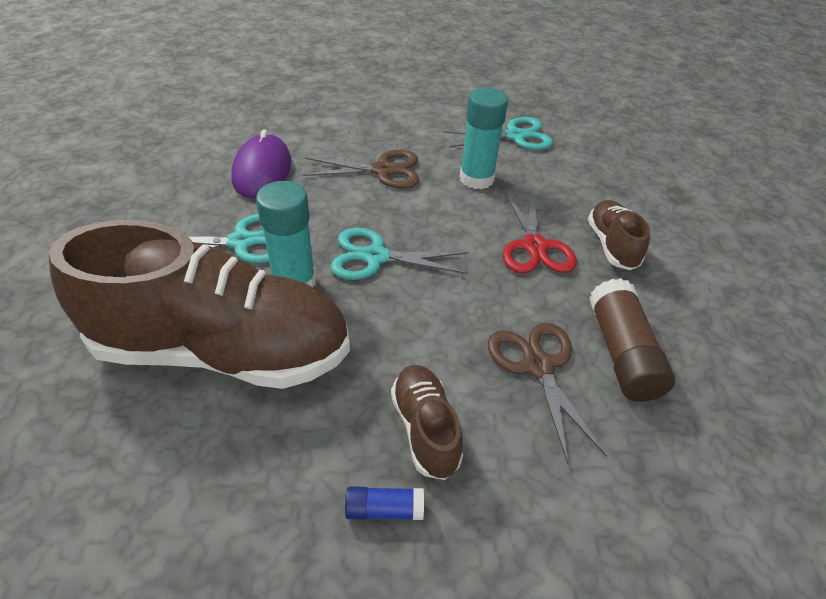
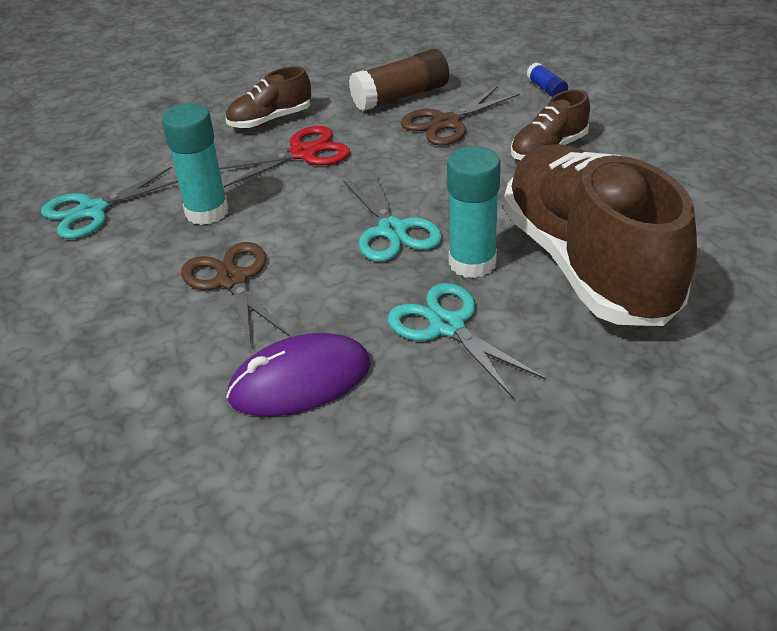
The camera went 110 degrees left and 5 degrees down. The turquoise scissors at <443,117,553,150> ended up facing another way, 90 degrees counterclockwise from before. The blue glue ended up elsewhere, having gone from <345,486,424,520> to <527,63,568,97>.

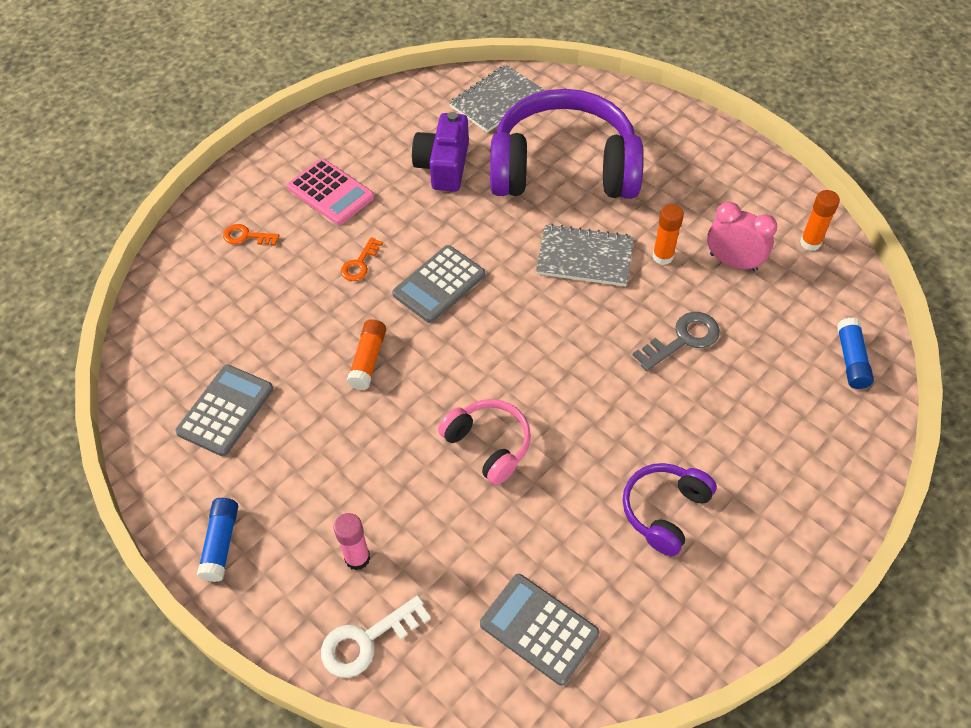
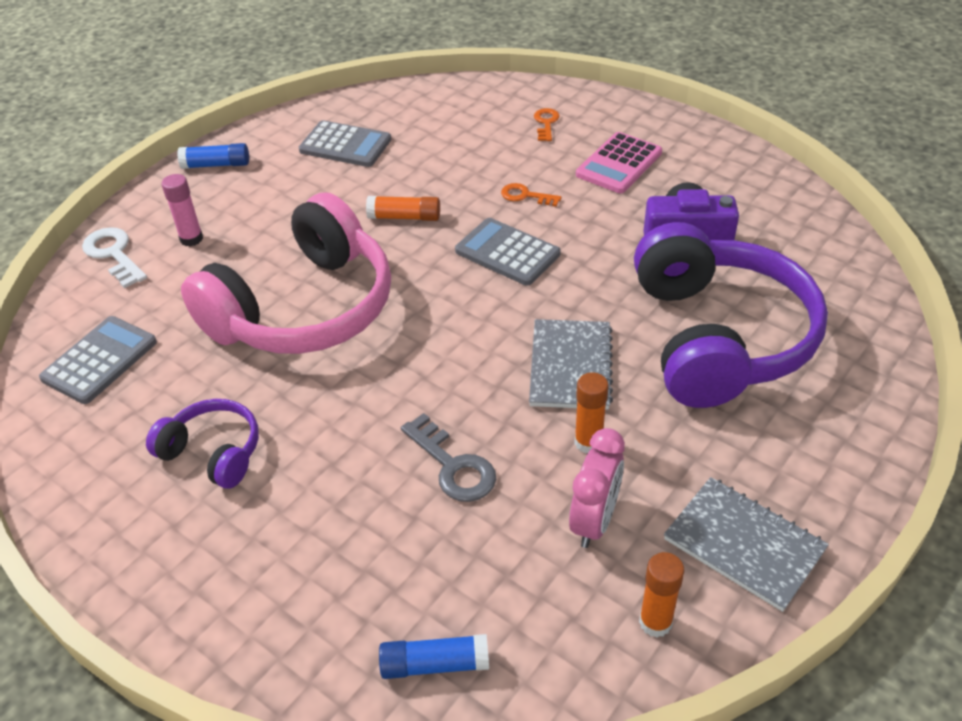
The camera went 85 degrees right and 10 degrees down. The size of the rosy headset at <438,399,531,485> changed by a factor of 2.10. The grey notebook ended up elsewhere, having gone from <449,64,544,133> to <664,477,829,612>.

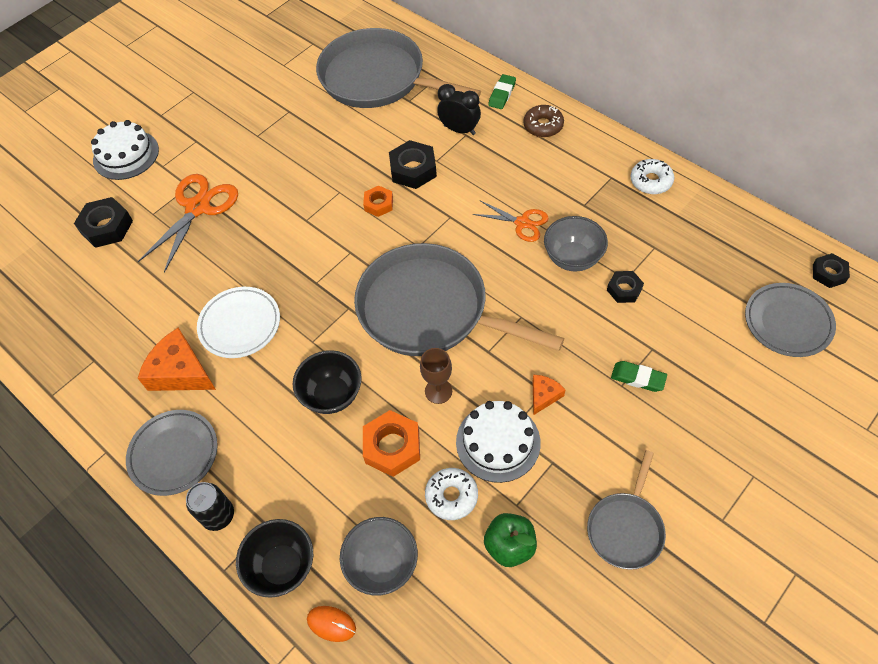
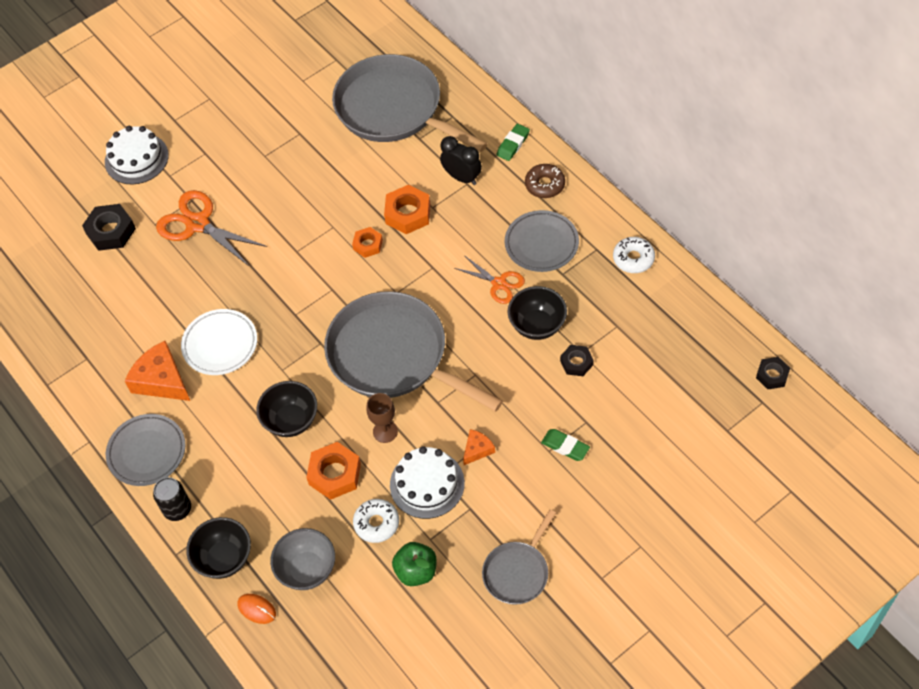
The camera went 10 degrees right and 0 degrees up. The bright orange scissors at <137,174,238,273> ended up facing another way, 90 degrees counterclockwise from before. What was the ebony nut at <389,140,437,189> turned into the bright orange nut at <384,185,430,234>. The grey dinner plate ended up elsewhere, having gone from <745,283,836,357> to <505,210,579,272>. What was the grey deep dish at <544,216,608,272> turned into the ebony deep dish at <508,286,567,340>.

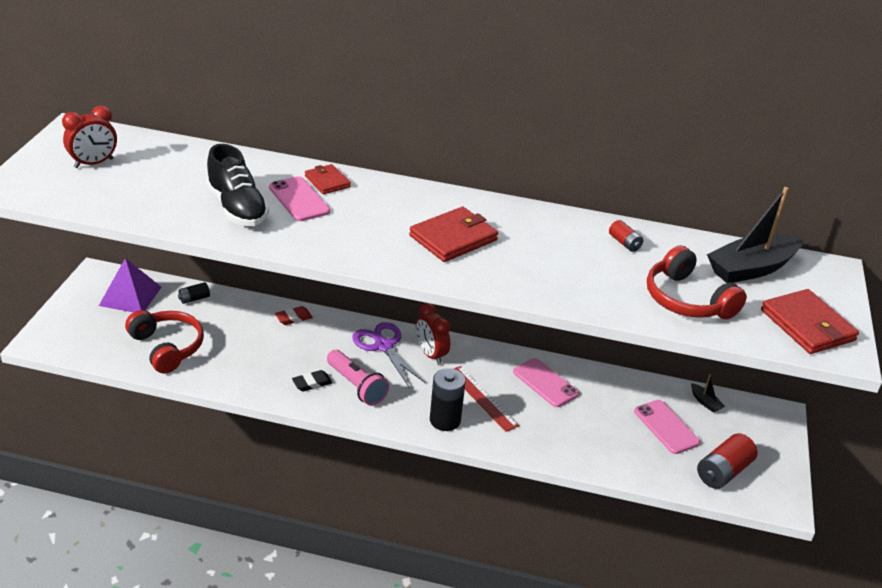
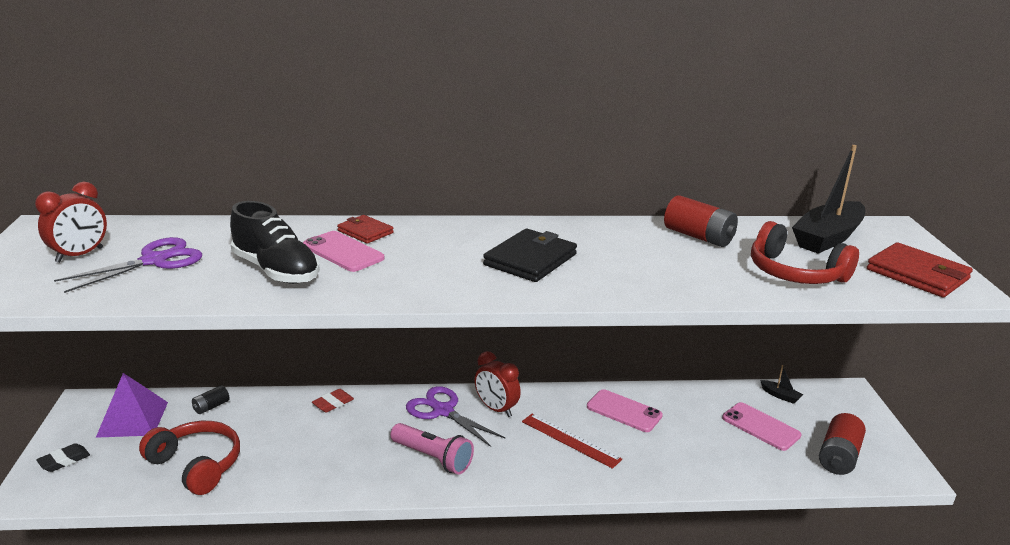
The camera went 15 degrees left and 10 degrees down. The ebony eraser ended up elsewhere, having gone from <292,370,332,392> to <36,443,90,472>. The second view gained the purple scissors at <54,237,202,293>. What was the red billfold at <409,207,498,262> turned into the ebony billfold at <483,229,577,282>. The size of the red battery at <609,220,643,252> changed by a factor of 1.84. The second view lost the ebony battery at <430,368,466,431>.

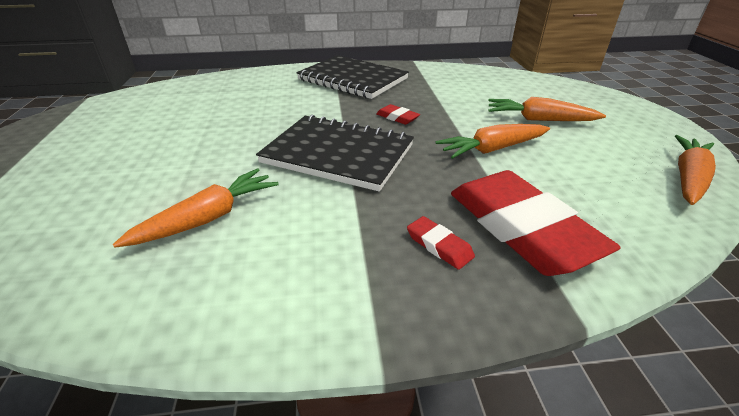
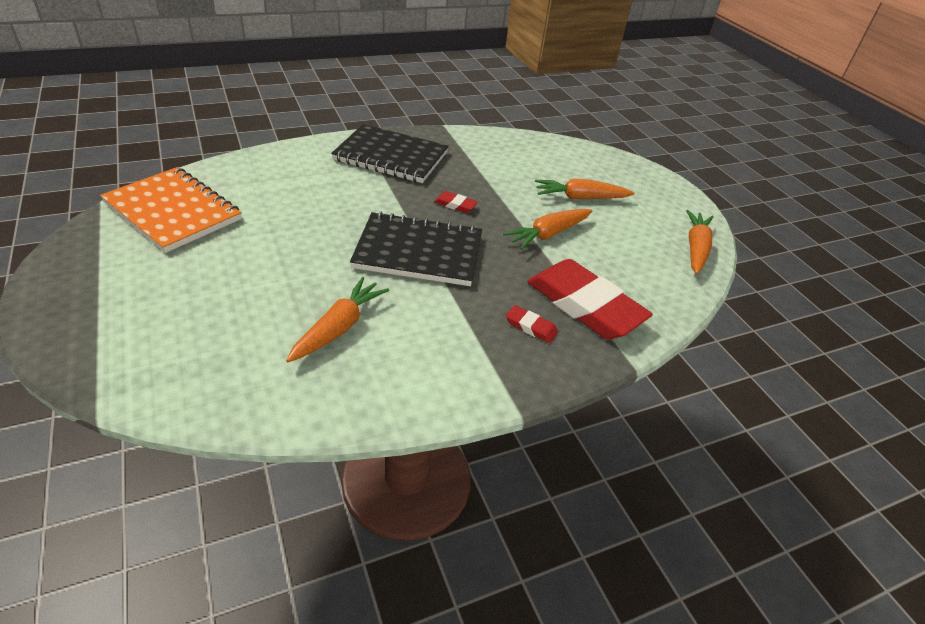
The camera went 20 degrees left and 5 degrees up. The second view gained the bright orange notebook at <100,167,242,253>.

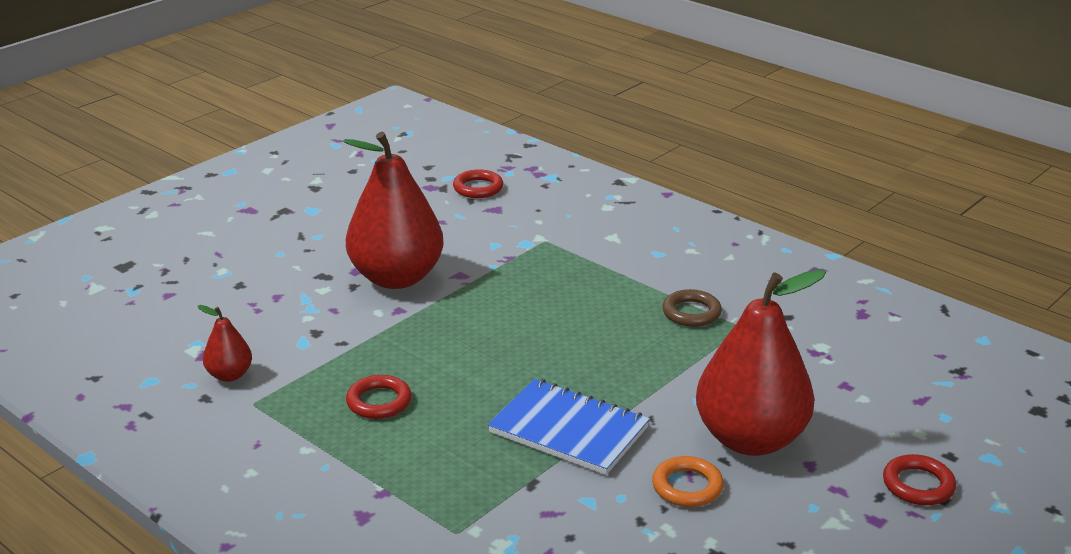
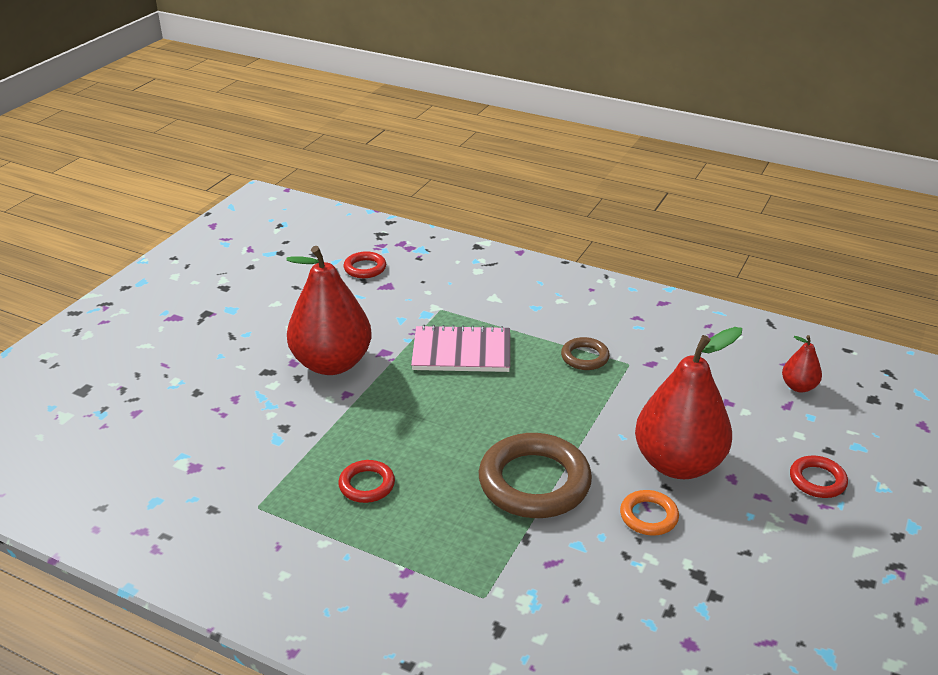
The camera went 15 degrees left and 5 degrees up. The second view gained the rosy notebook at <411,325,510,372>. Where the blue notebook stood at <488,379,650,475>, the russet torus came to stand at <479,433,592,518>. The red toy pear ended up elsewhere, having gone from <198,305,252,382> to <782,335,822,392>.

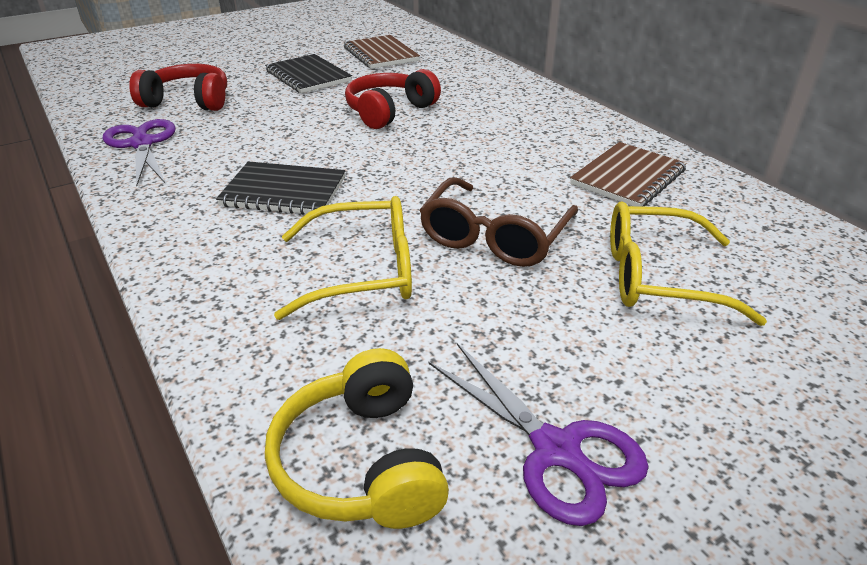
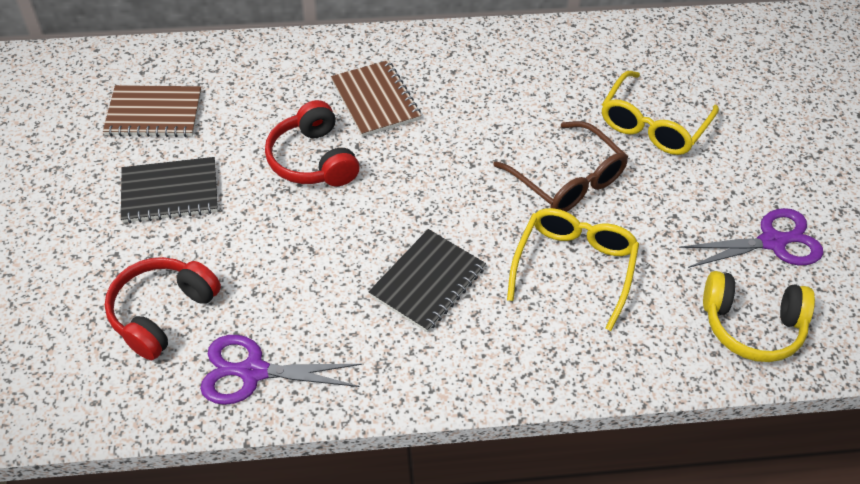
The camera went 65 degrees left and 15 degrees up. The russet notebook ended up elsewhere, having gone from <570,142,687,207> to <331,60,421,137>.

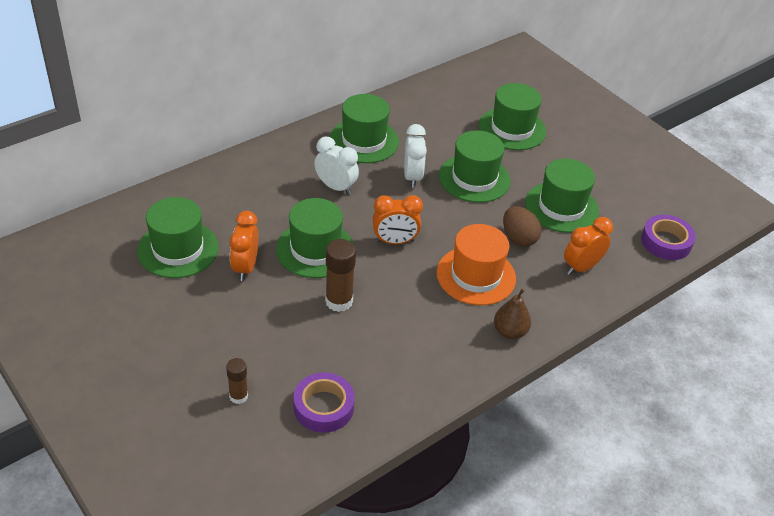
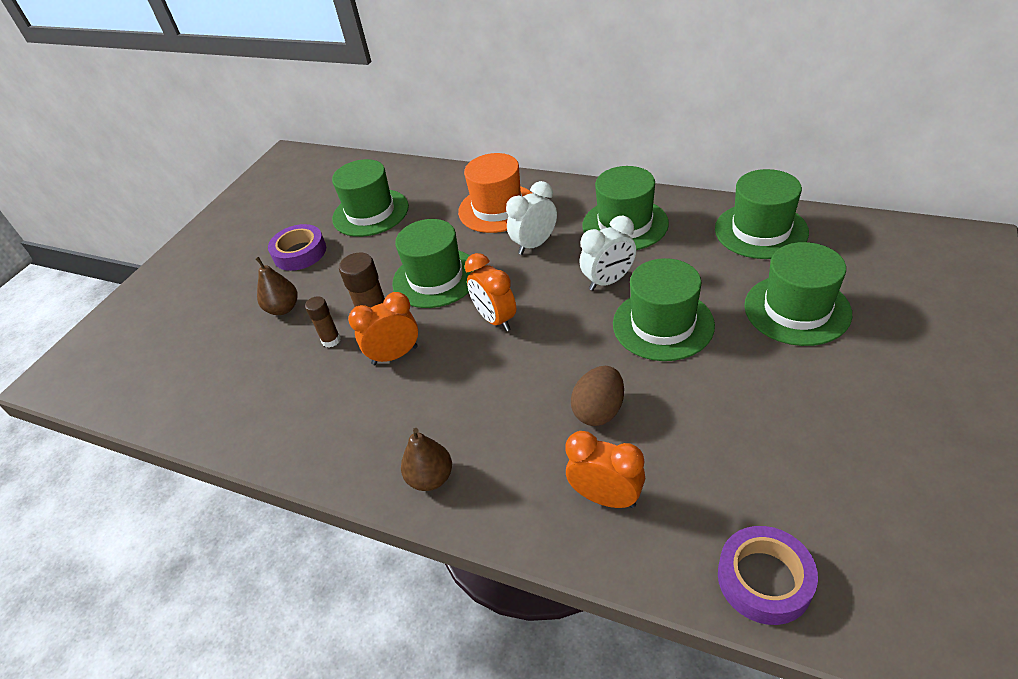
The camera went 70 degrees right and 0 degrees up. The second view gained the russet toy pear at <255,257,298,315>. The purple sticky tape ended up elsewhere, having gone from <293,372,355,433> to <268,224,326,271>. The russet glue ended up elsewhere, having gone from <226,358,248,404> to <305,296,341,348>. The bright orange alarm clock ended up elsewhere, having gone from <229,211,259,281> to <348,292,418,365>. The bright orange tall hat ended up elsewhere, having gone from <436,224,516,305> to <458,153,532,233>. The snow-white alarm clock at <314,137,359,195> ended up facing another way, 135 degrees counterclockwise from before. The green tall hat ended up elsewhere, having gone from <525,158,599,233> to <715,169,809,259>.

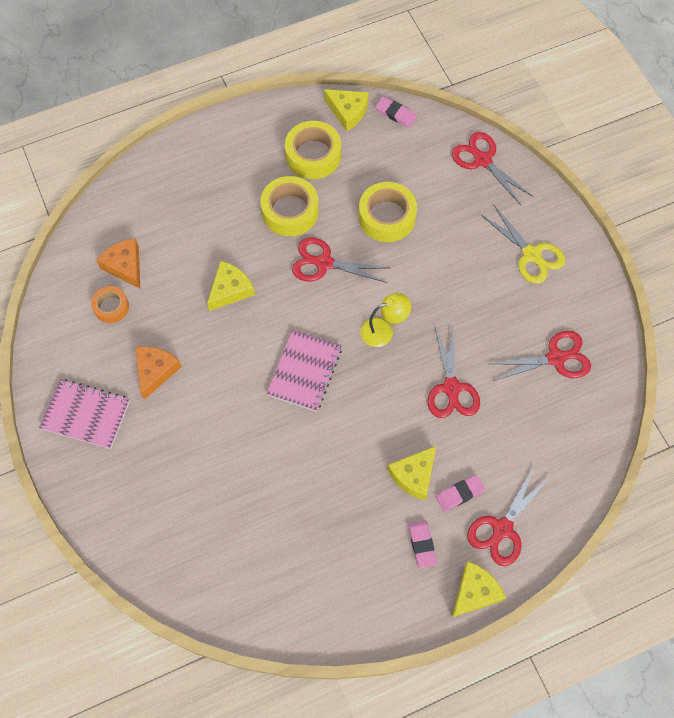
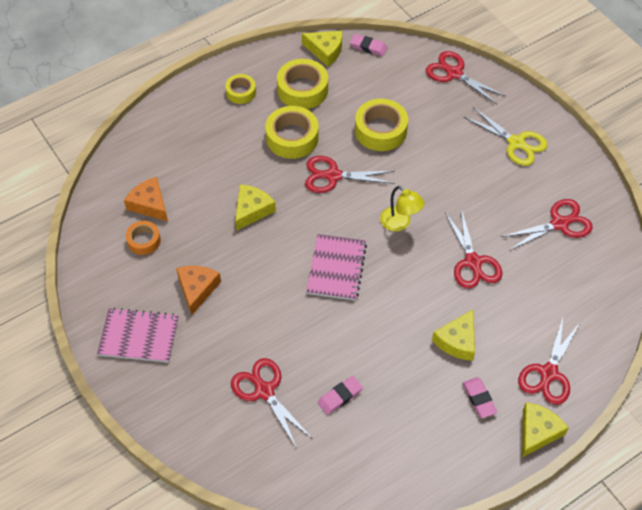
The camera went 10 degrees left and 10 degrees down. The second view gained the golden sticky tape at <225,74,256,104>. The second view gained the red scissors at <231,358,312,449>. The rosy eraser ended up elsewhere, having gone from <436,475,485,512> to <318,376,363,415>. The golden desk lamp at <360,293,411,347> ended up facing another way, 75 degrees clockwise from before.

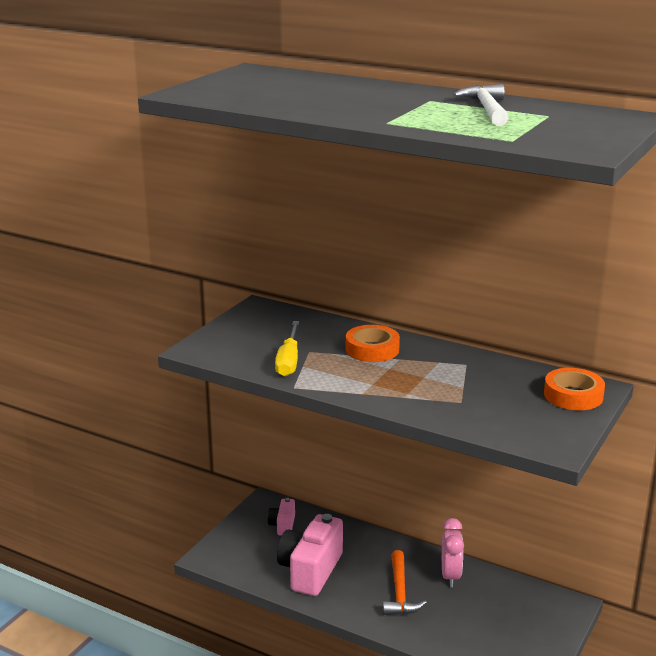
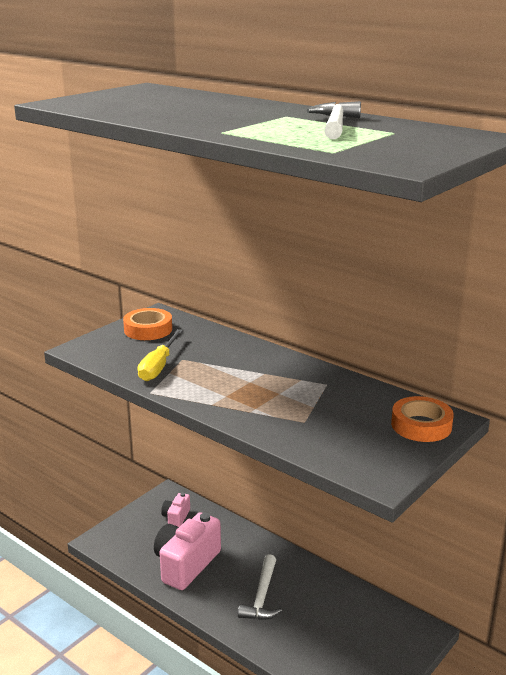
The camera went 10 degrees right and 0 degrees up. The bright orange sticky tape ended up elsewhere, having gone from <346,325,400,362> to <123,308,172,340>. What was the bright orange carpenter's hammer at <383,550,427,615> turned into the snow-white carpenter's hammer at <238,554,282,620>. The second view lost the rosy alarm clock at <442,518,464,587>.

